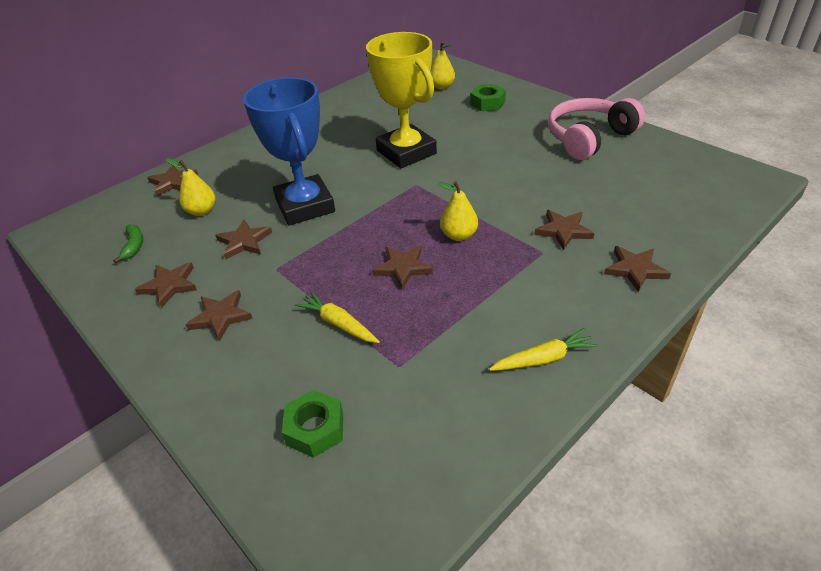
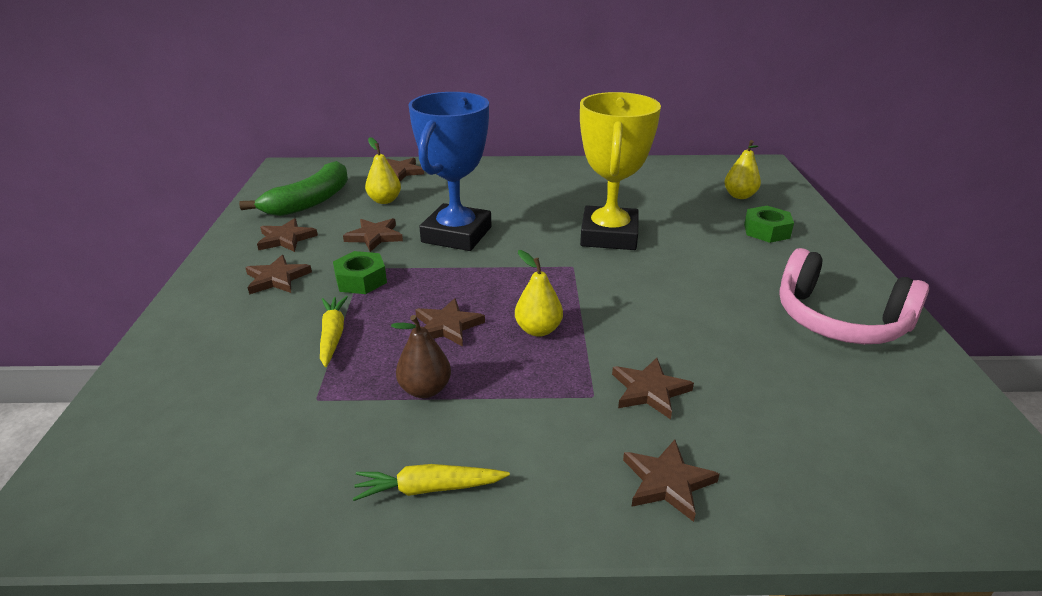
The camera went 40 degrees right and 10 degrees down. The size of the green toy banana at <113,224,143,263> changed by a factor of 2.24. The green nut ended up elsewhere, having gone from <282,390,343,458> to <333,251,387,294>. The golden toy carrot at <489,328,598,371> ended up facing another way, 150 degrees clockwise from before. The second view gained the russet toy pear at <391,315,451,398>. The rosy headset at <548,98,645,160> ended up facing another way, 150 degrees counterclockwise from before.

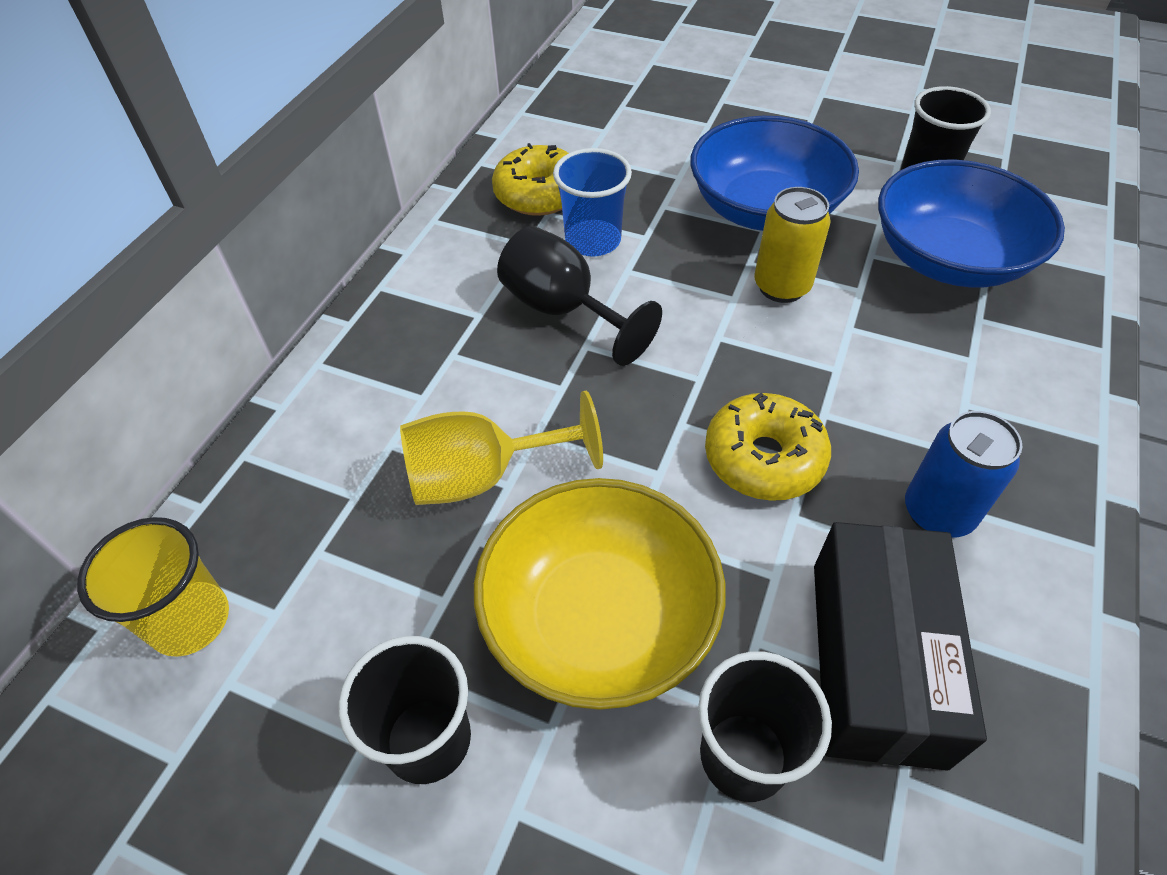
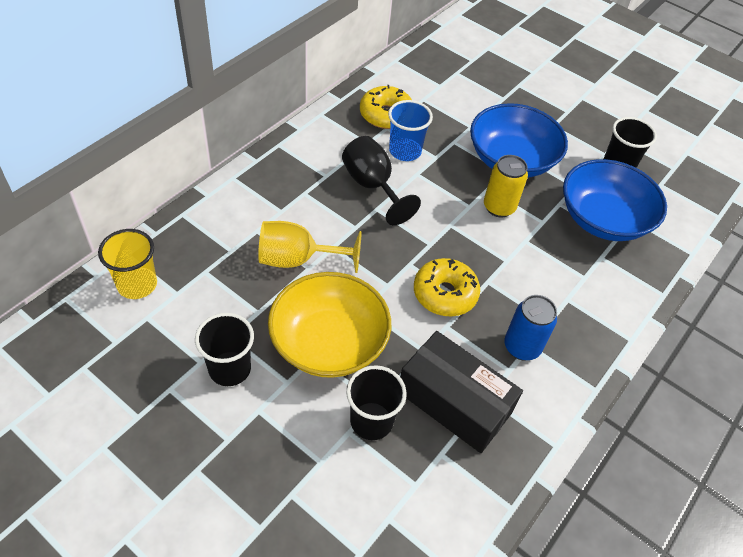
The camera went 10 degrees right and 0 degrees up. The ebony parcel at <814,522,987,771> ended up facing another way, 75 degrees counterclockwise from before.

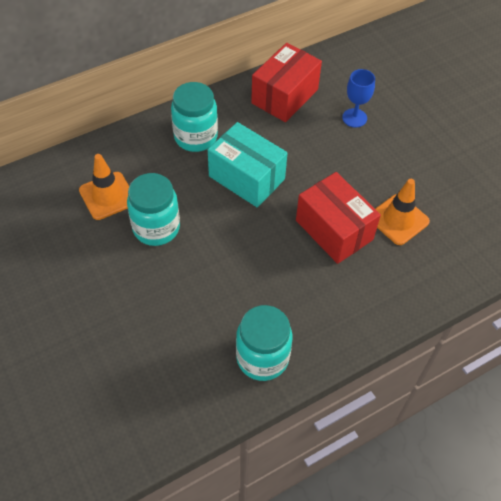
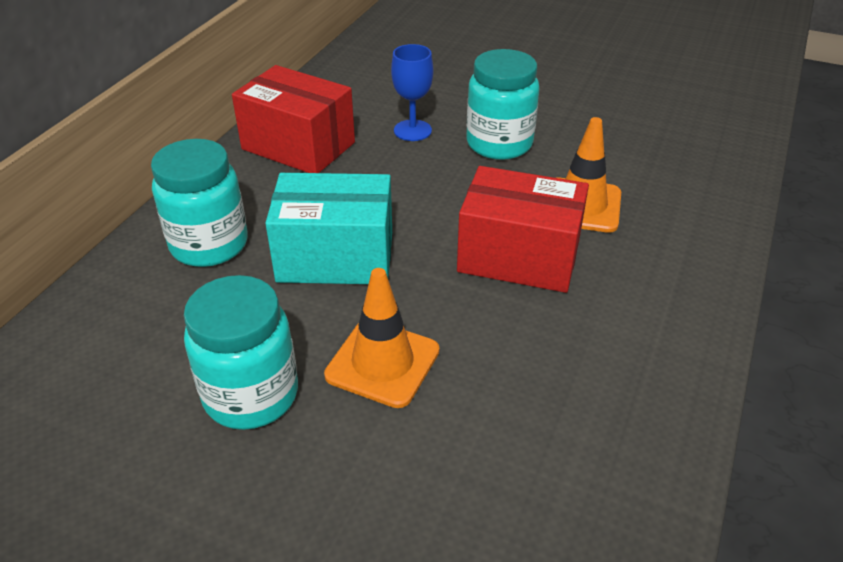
The camera went 35 degrees left and 15 degrees down. The red parcel at <251,43,322,122> ended up facing another way, 60 degrees counterclockwise from before. The bright orange road cone ended up elsewhere, having gone from <79,154,129,220> to <324,268,439,408>. The turquoise jam jar ended up elsewhere, having gone from <236,305,292,381> to <466,49,539,160>.

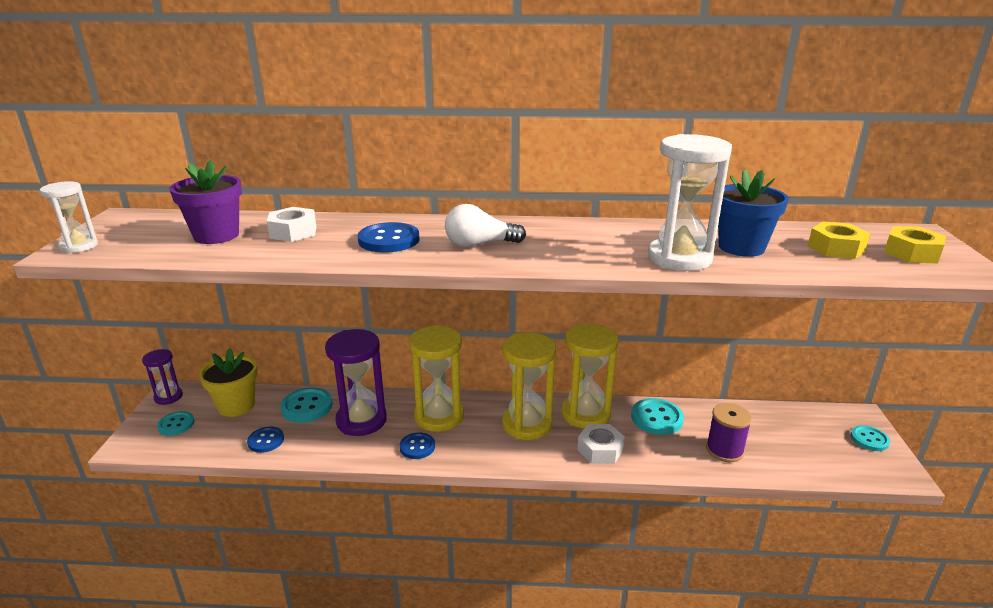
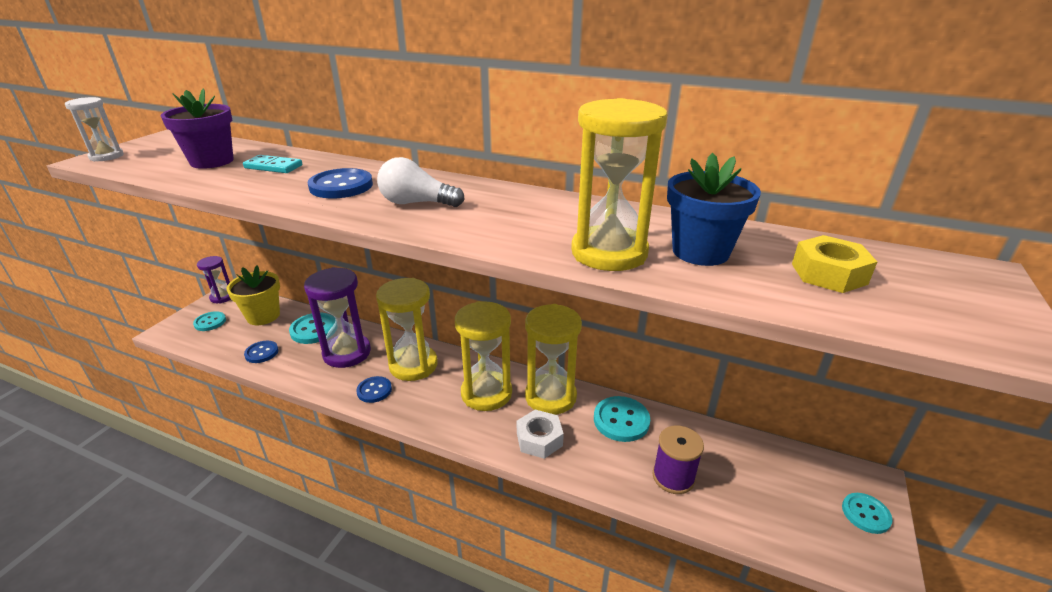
The camera went 20 degrees right and 5 degrees up. Where the snow-white nut stood at <267,207,316,242>, the turquoise domino tile came to stand at <243,155,302,173>. What was the snow-white sandglass at <648,134,732,271> turned into the golden sandglass at <571,98,667,271>. The second view lost the golden nut at <884,226,946,264>.

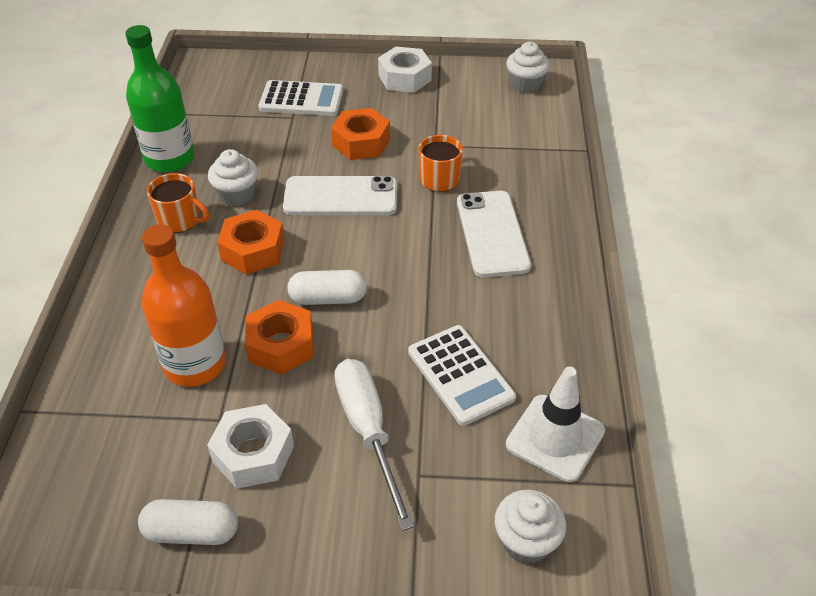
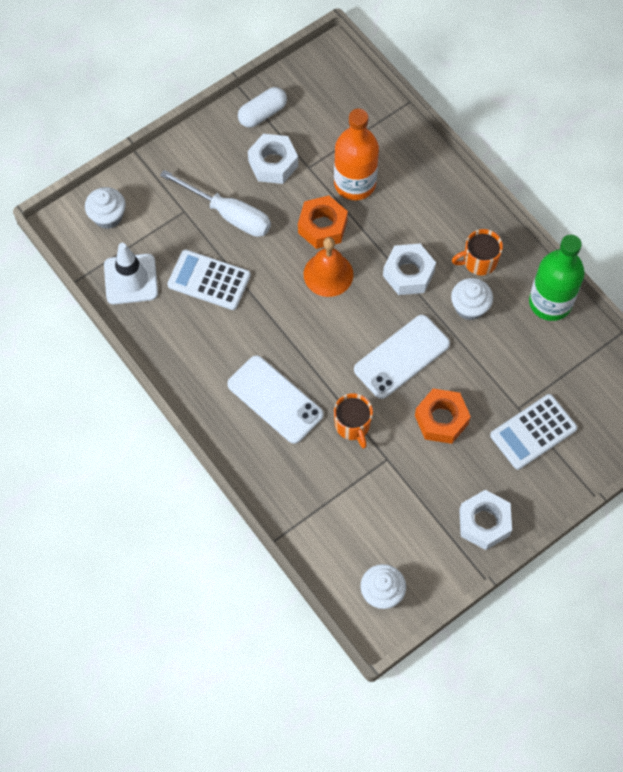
The camera went 140 degrees right and 20 degrees up. Where the snow-white capsule stood at <287,270,367,305>, the bright orange bell came to stand at <304,237,353,297>. What was the bright orange nut at <217,210,285,275> turned into the snow-white nut at <383,244,436,295>.

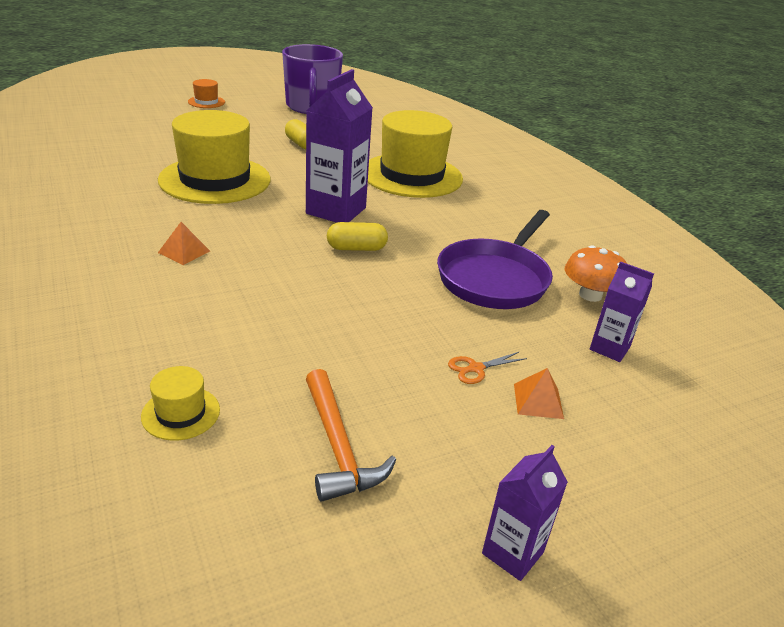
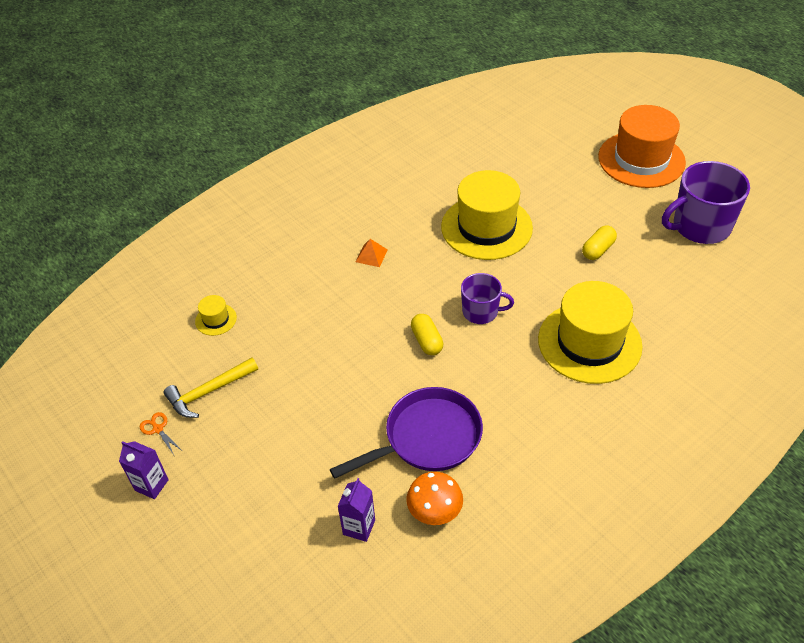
The camera went 80 degrees right and 15 degrees up. The bright orange scissors ended up elsewhere, having gone from <448,352,527,384> to <140,412,181,455>. What was the bright orange carpenter's hammer at <306,369,396,502> turned into the golden carpenter's hammer at <164,357,258,418>. The purple frying pan at <437,210,553,309> ended up facing another way, 135 degrees clockwise from before. Where the purple carton stood at <306,69,373,223>, the purple coffee mug came to stand at <461,273,514,324>. The size of the bright orange tall hat at <188,79,225,108> changed by a factor of 2.38. The second view lost the bright orange pyramid shape at <514,368,564,419>.

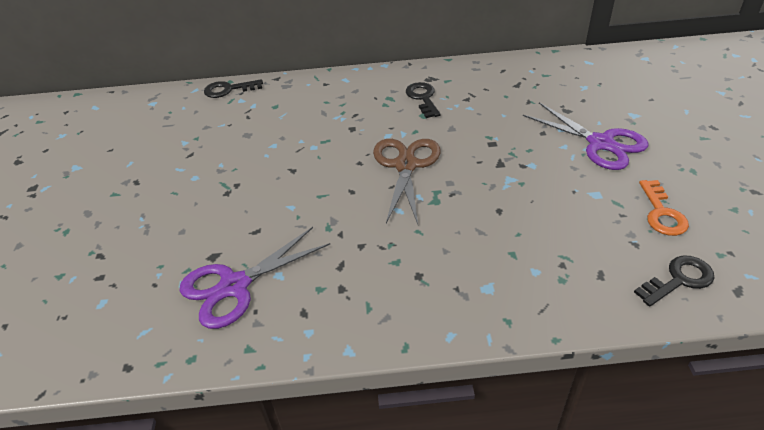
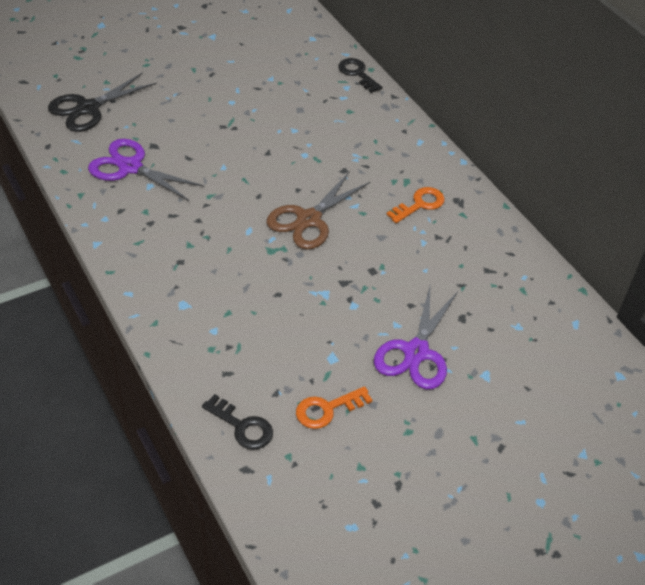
The camera went 60 degrees right and 5 degrees up. The second view gained the ebony scissors at <48,72,157,132>. The russet scissors at <373,139,441,224> ended up facing another way, 150 degrees clockwise from before. What was the ebony latchkey at <406,82,441,118> turned into the bright orange latchkey at <386,187,445,223>.

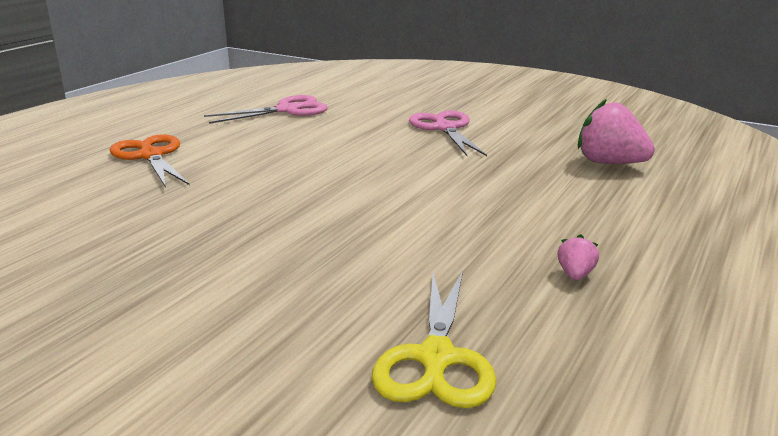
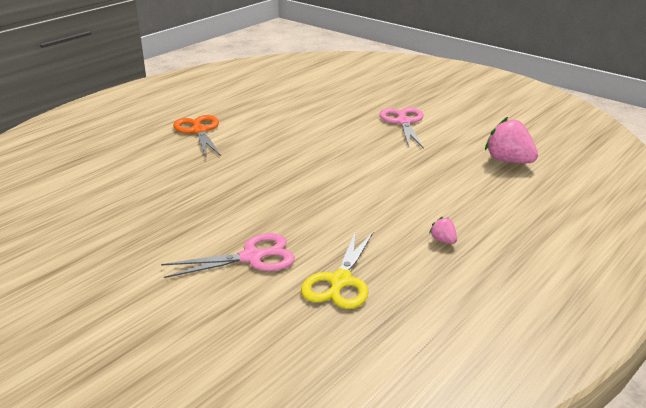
The camera went 10 degrees right and 5 degrees up. The rosy scissors ended up elsewhere, having gone from <204,95,328,124> to <161,233,295,278>. The rosy strawberry at <558,234,599,280> ended up facing another way, 60 degrees counterclockwise from before.

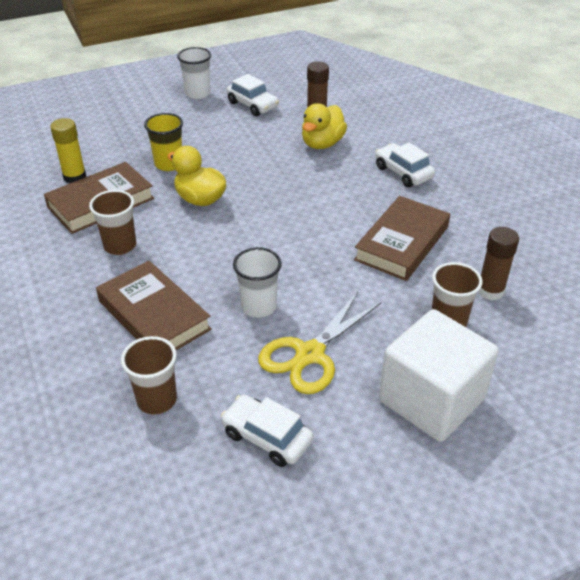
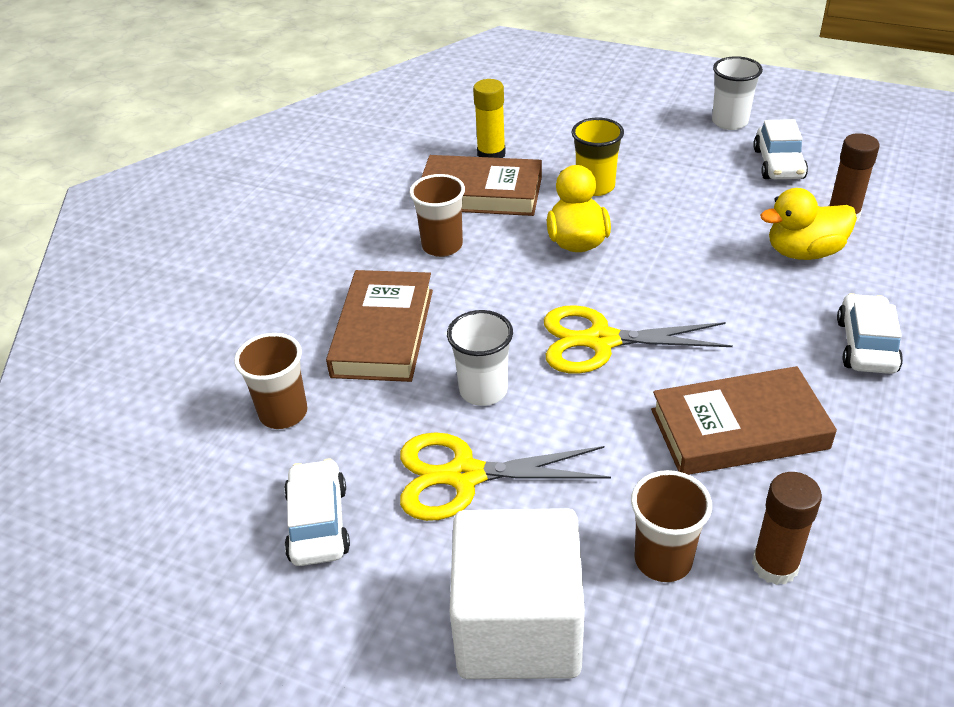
The camera went 50 degrees right and 0 degrees up. The second view gained the golden scissors at <544,305,733,373>.

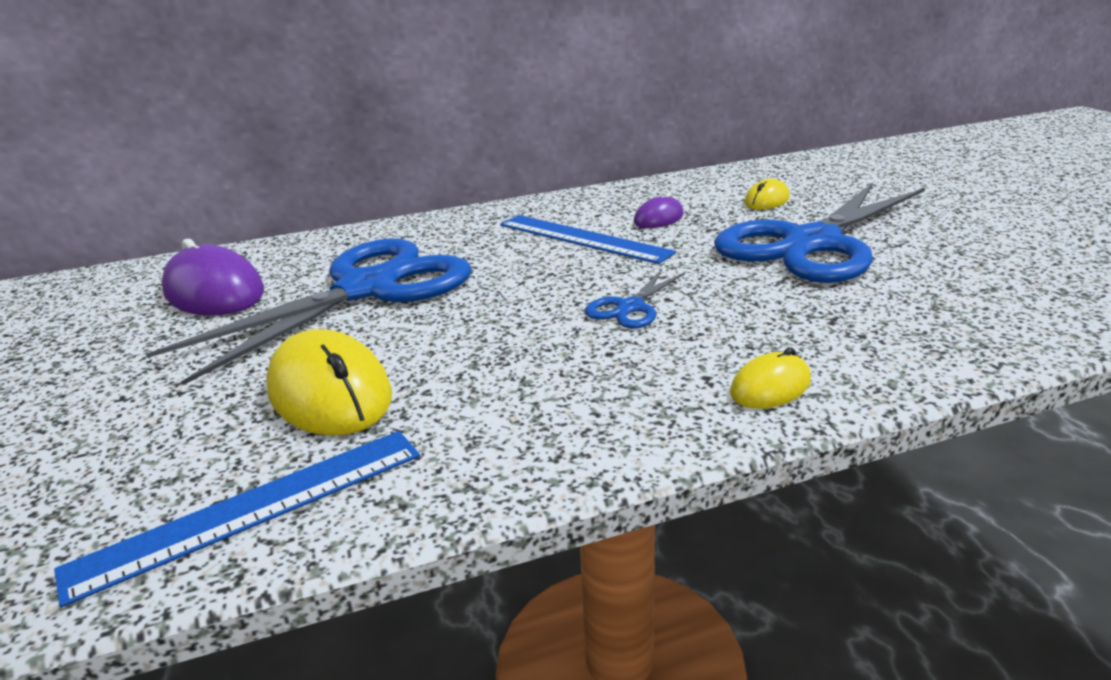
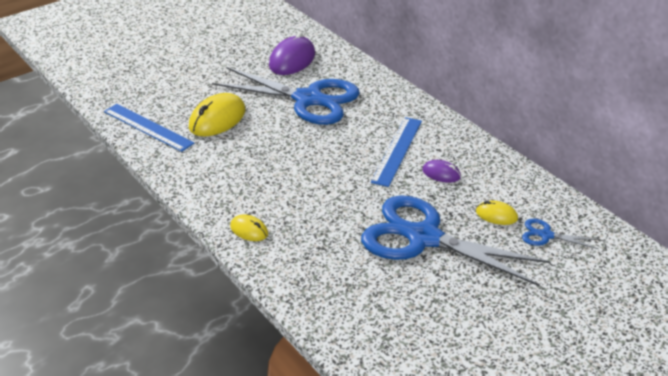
The camera went 70 degrees right and 10 degrees up. The blue scissors ended up elsewhere, having gone from <585,269,686,329> to <522,219,599,249>.

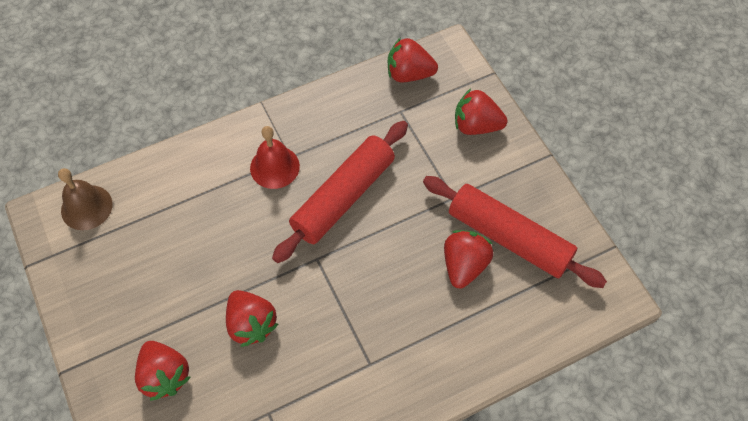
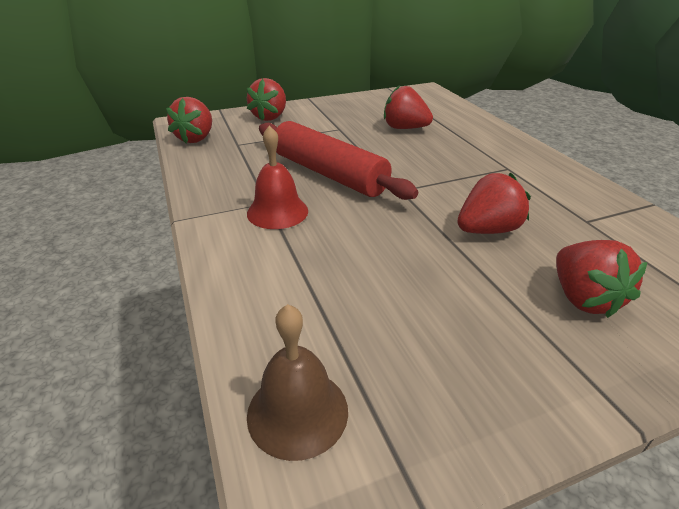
The camera went 85 degrees left and 25 degrees down. The red strawberry at <135,341,191,401> ended up facing another way, 105 degrees clockwise from before. The second view lost the red pastry roller at <423,176,607,288>.

